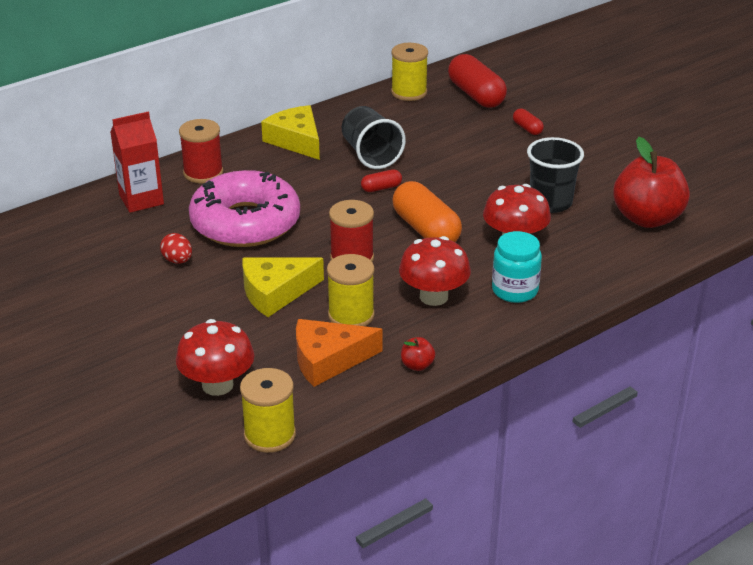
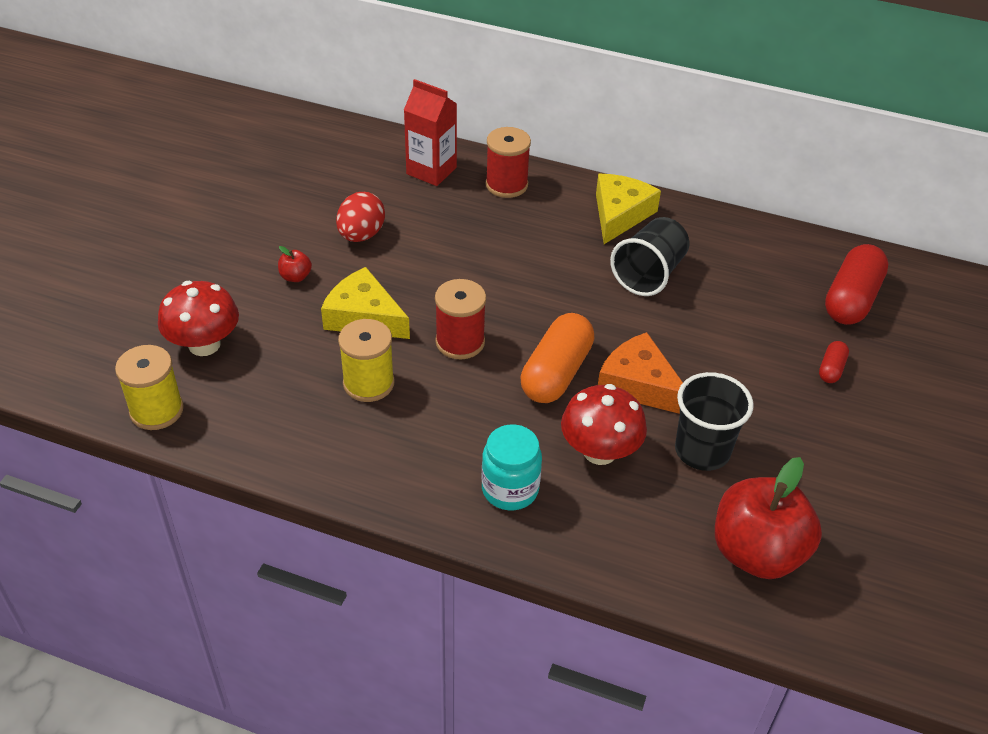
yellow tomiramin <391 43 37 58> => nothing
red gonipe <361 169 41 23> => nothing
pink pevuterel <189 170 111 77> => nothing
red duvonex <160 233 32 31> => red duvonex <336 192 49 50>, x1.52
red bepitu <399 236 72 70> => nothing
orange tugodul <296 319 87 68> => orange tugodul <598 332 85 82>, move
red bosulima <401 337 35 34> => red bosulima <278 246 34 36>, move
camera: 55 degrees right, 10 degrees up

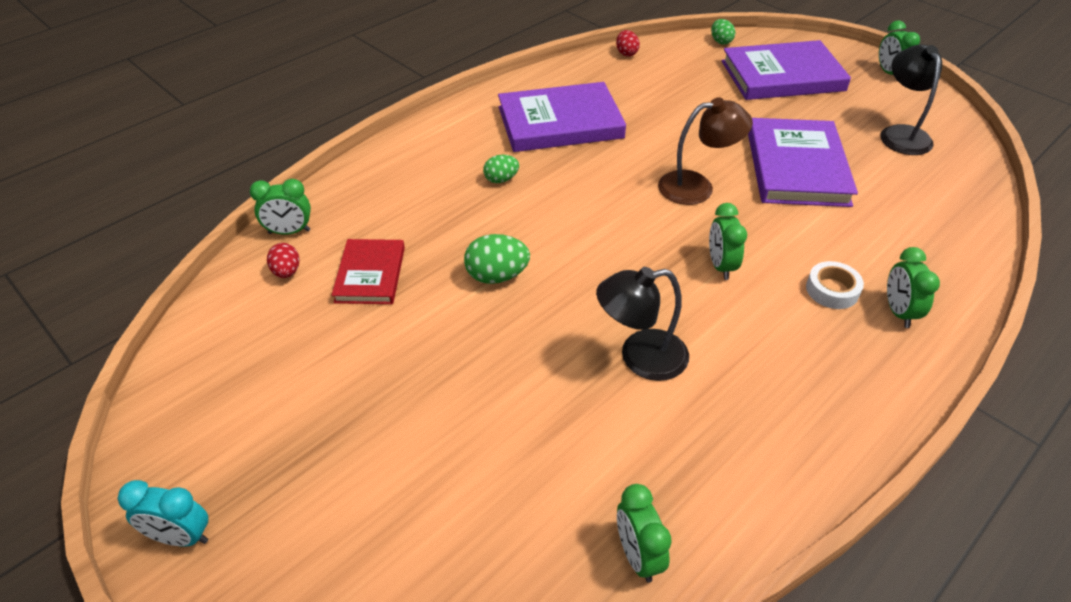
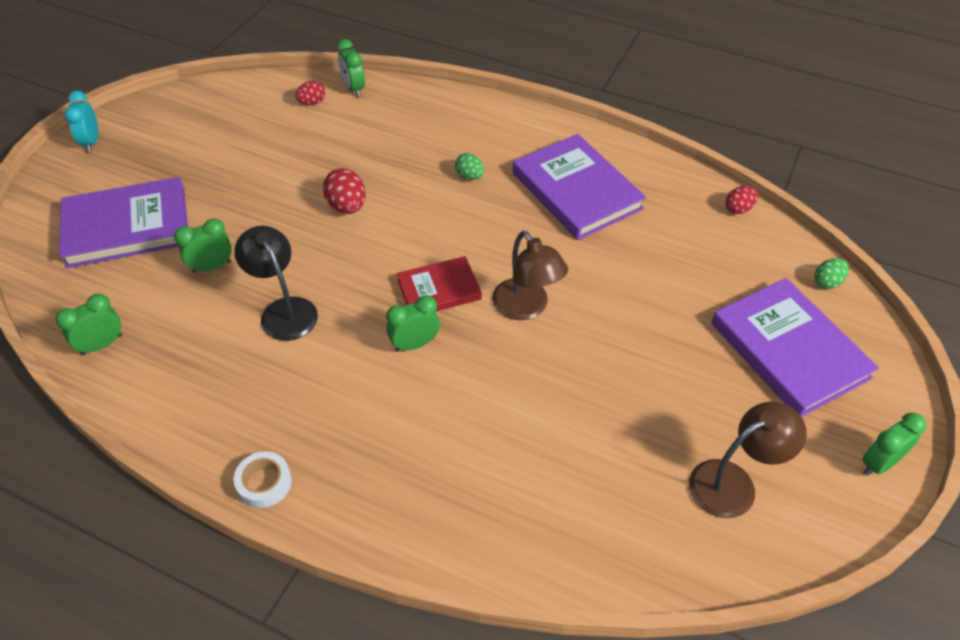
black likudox <881 44 61 111> => brown likudox <689 402 118 116>
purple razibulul <748 118 110 89> => purple razibulul <59 177 129 91>, move
green duvonex <464 234 66 50> => red duvonex <323 168 43 46>
red razibulul <332 239 73 65> => red razibulul <397 256 85 55>, move
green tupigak <887 247 53 81> => green tupigak <174 218 58 55>, move
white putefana <806 261 58 48> => white putefana <234 451 58 57>, move
camera: 70 degrees right, 5 degrees up

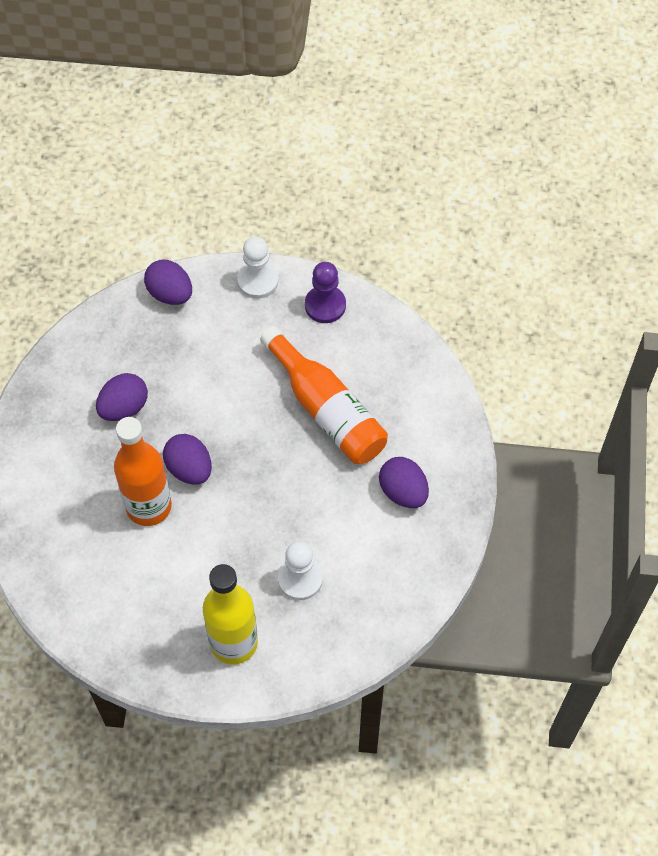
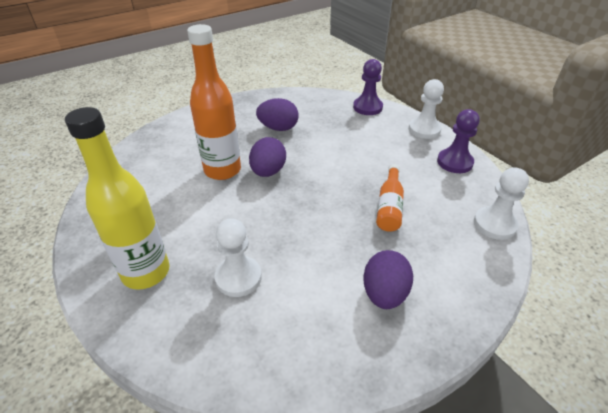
purple duvonex <144 260 48 45> => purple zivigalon <353 59 30 56>
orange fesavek <260 326 128 138> => orange fesavek <376 164 28 67>, x0.57
nothing => white zivigalon <474 167 55 73>
camera: 50 degrees right, 20 degrees down

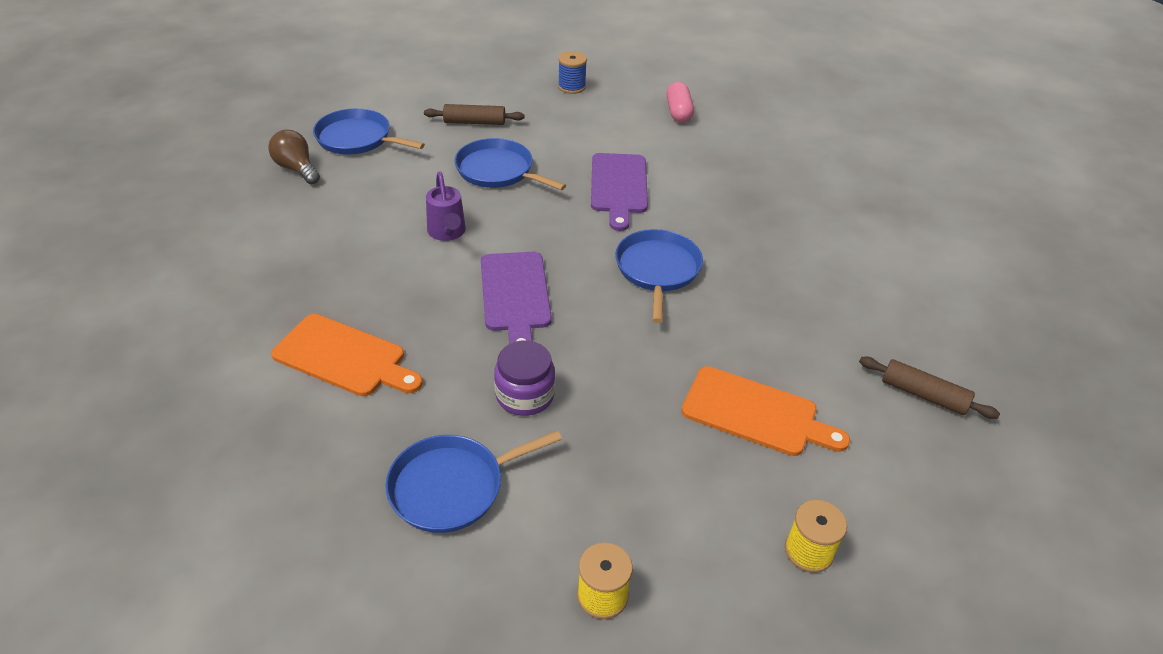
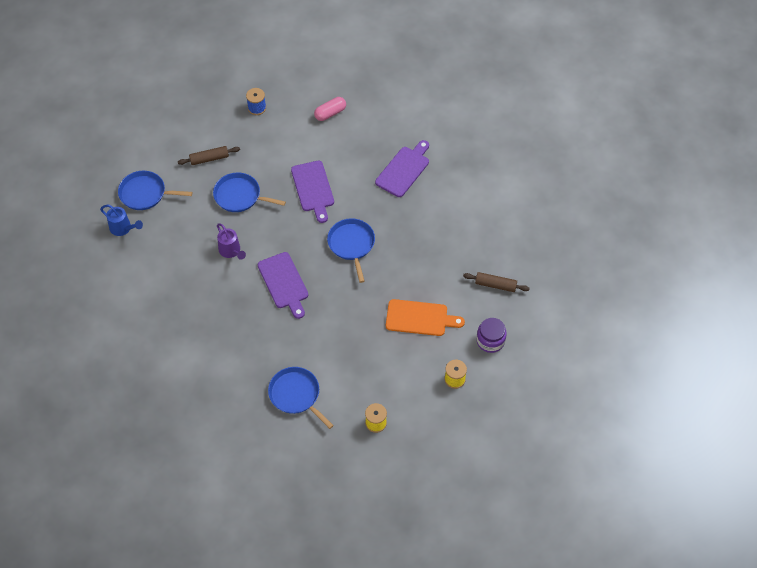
pink gonipe <667 82 27 41> => pink gonipe <314 97 32 24>, 75 degrees clockwise
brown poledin <268 129 52 55> => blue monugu <100 205 43 31>
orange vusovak <271 314 152 83> => nothing
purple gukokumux <494 340 61 76> => purple gukokumux <476 318 31 35>, move
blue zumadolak <386 430 176 103> => blue zumadolak <268 367 66 62>, 90 degrees clockwise
nothing => purple vusovak <375 140 54 57>
camera: 15 degrees left, 15 degrees up

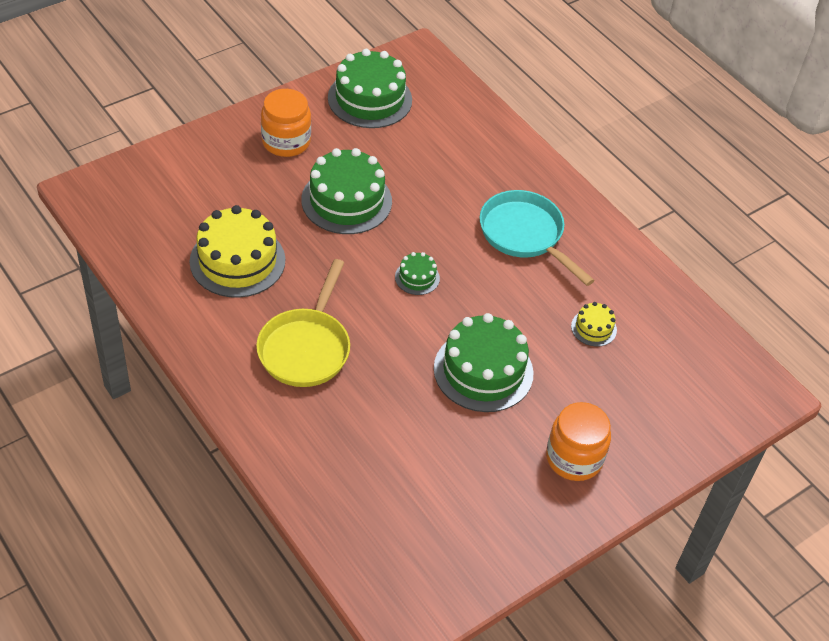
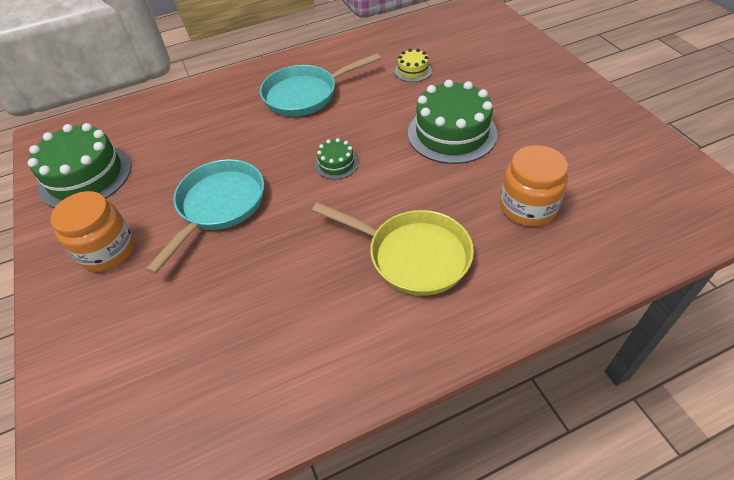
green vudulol <301 148 91 86> => turquoise zumadolak <145 159 119 115>
yellow vudulol <190 205 95 93> => nothing
orange gukokumux <546 402 65 79> => orange gukokumux <500 145 68 81>, move
camera: 70 degrees left, 0 degrees up

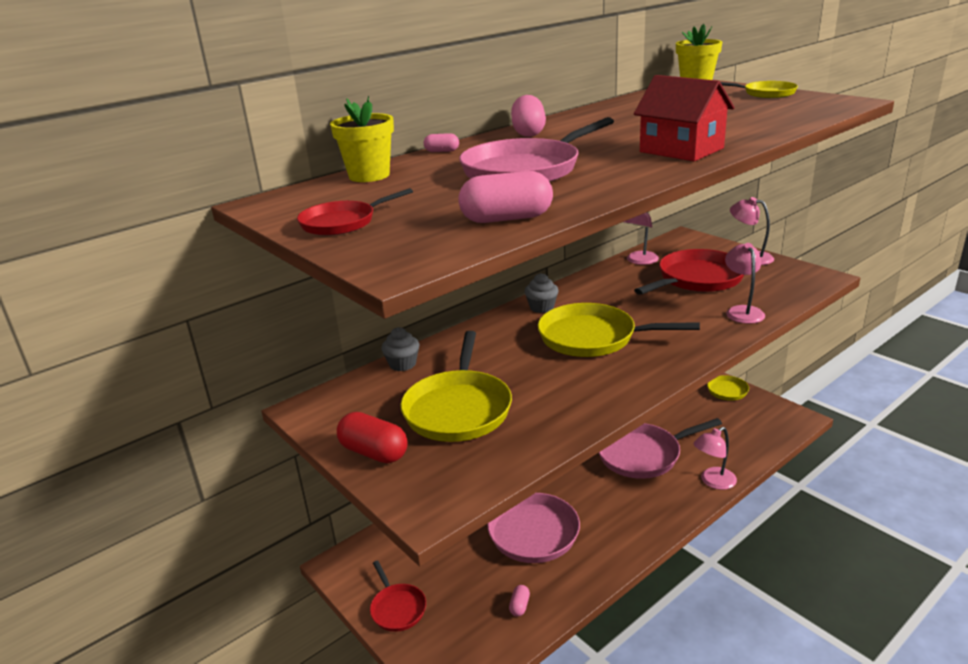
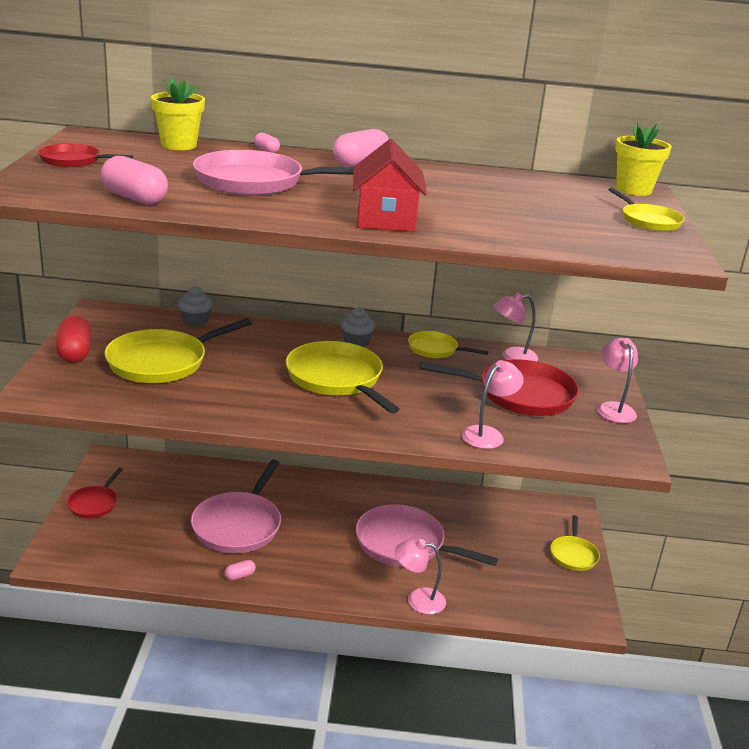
pink gonipe <509 585 21 31> => pink gonipe <225 560 31 20>, move
nothing => yellow zumadolak <408 331 80 27>
camera: 40 degrees right, 0 degrees up

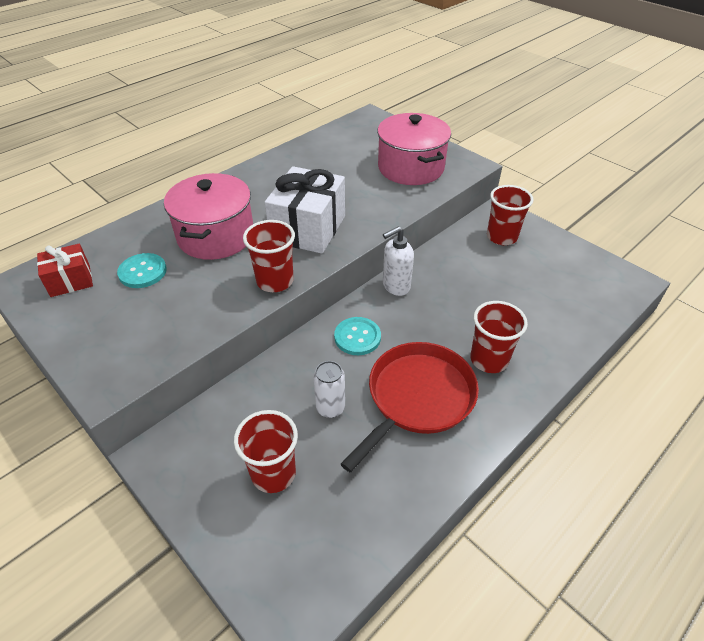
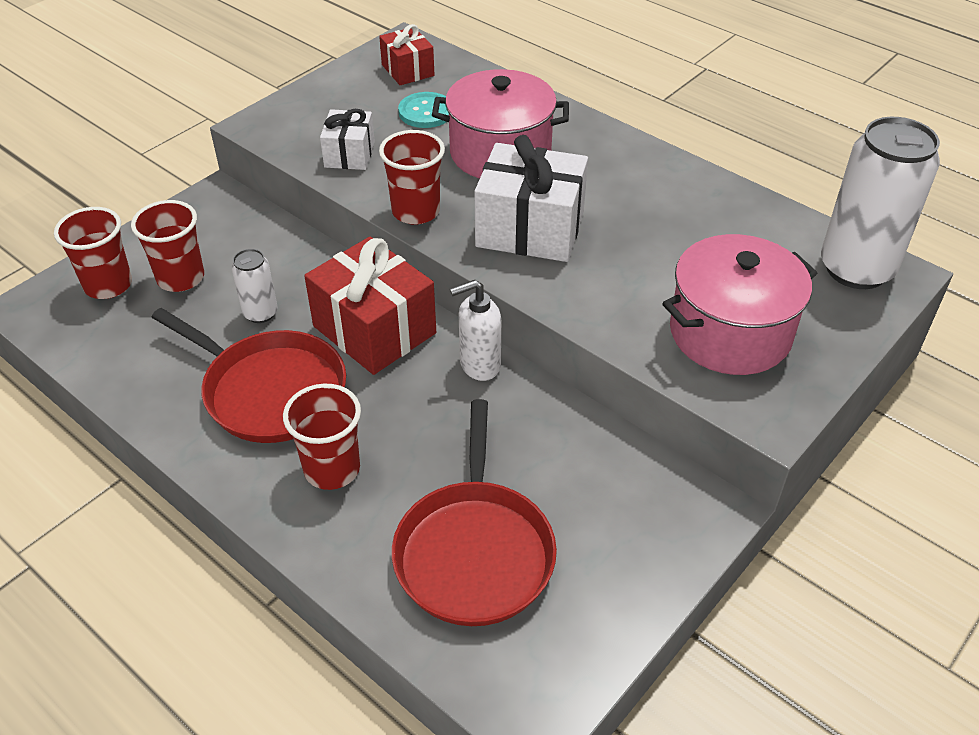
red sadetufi <487 185 46 60> => red sadetufi <54 207 78 92>, move
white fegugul <383 226 31 70> => white fegugul <450 280 51 101>, 75 degrees counterclockwise
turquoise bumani <334 317 47 38> => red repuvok <304 237 132 138>
nothing => white repuvok <320 109 55 61>
nothing => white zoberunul <821 117 119 172>
nothing => red zumadolak <392 399 165 227>
camera: 85 degrees right, 0 degrees up

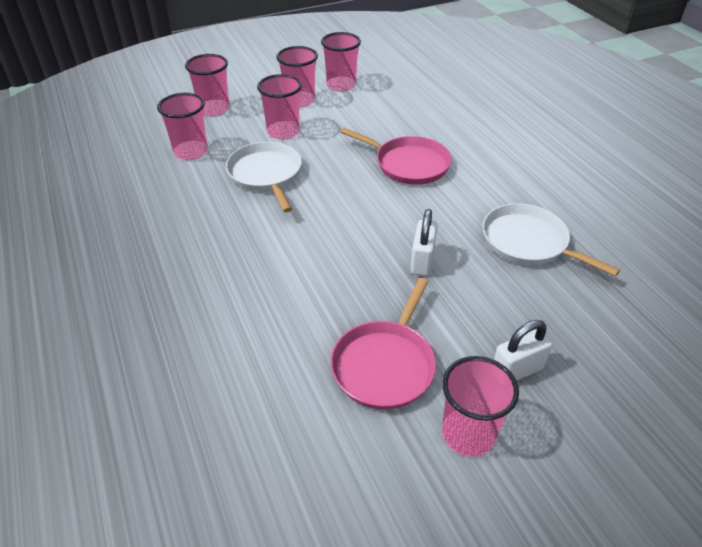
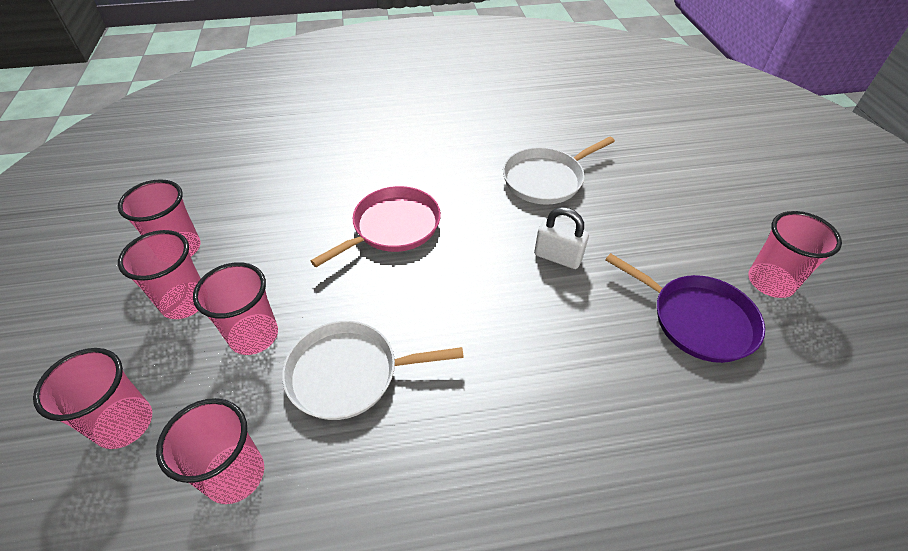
pink zumadolak <331 278 105 131> => purple zumadolak <605 253 160 110>
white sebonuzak <494 320 58 61> => nothing
camera: 75 degrees left, 5 degrees up

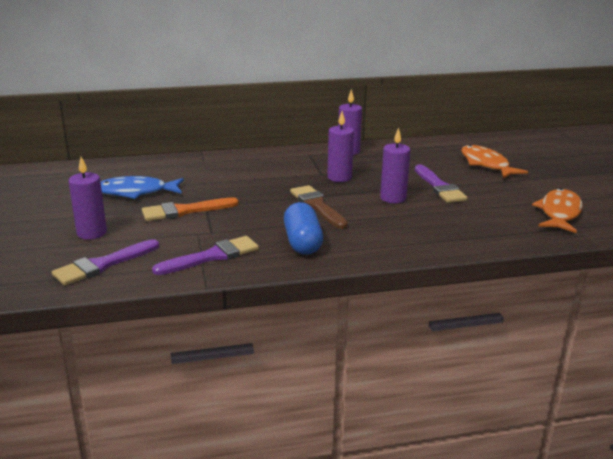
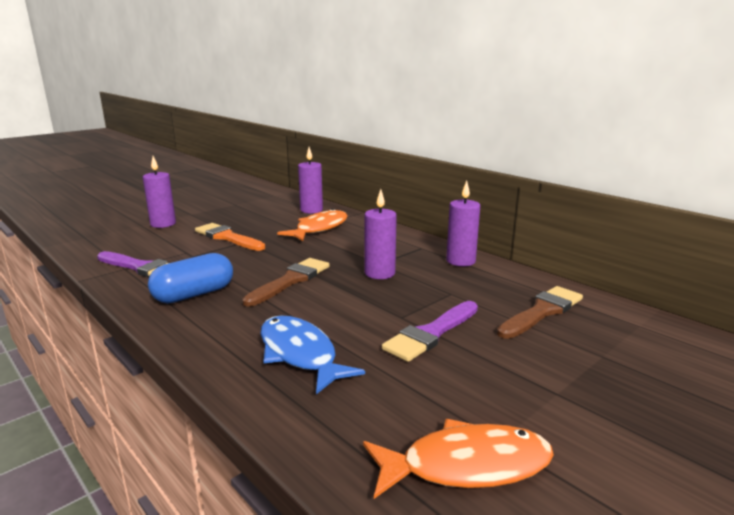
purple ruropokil <380 128 31 75> => purple ruropokil <298 147 25 67>, move
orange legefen <461 145 67 34> => orange legefen <277 209 70 32>, move
blue legefen <101 176 83 23> => blue legefen <261 315 104 79>, move
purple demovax <52 239 107 47> => nothing
nothing => brown demovax <497 286 86 53>
camera: 60 degrees right, 5 degrees down

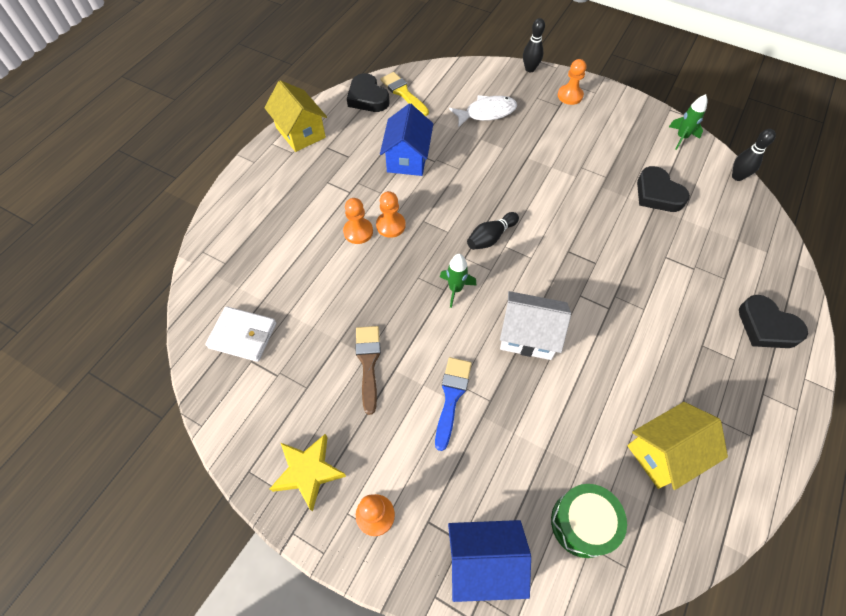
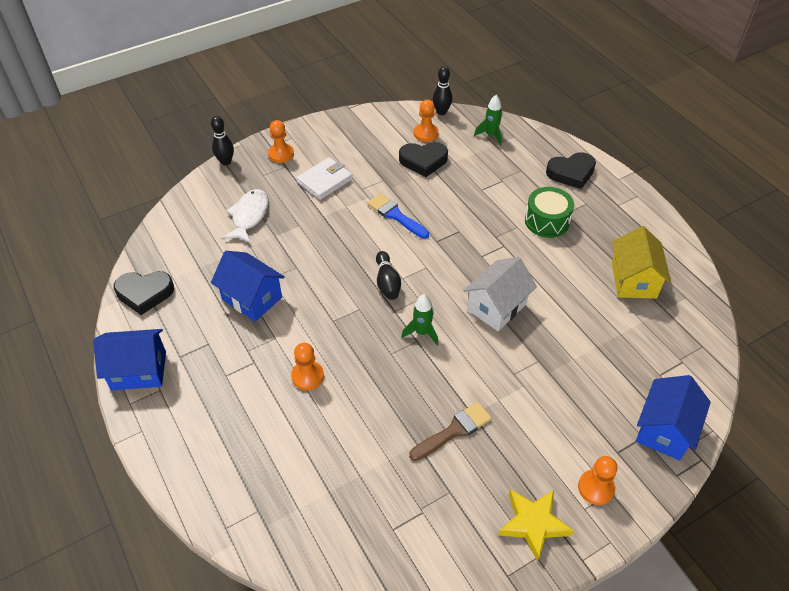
yellow demovax <380 72 49 44> => nothing
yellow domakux <264 80 63 72> => blue domakux <93 329 73 61>
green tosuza <669 94 38 56> => green tosuza <474 95 28 51>, move
orange zivigalon <376 191 30 47> => orange zivigalon <414 100 25 42>, move
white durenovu <206 306 70 56> => white durenovu <296 157 57 43>, move
brown demovax <356 326 25 89> => brown demovax <409 402 83 59>, 120 degrees clockwise
blue demovax <435 357 37 94> => blue demovax <368 194 61 45>, move
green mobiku <551 484 76 74> => green mobiku <525 187 49 51>, move
camera: 60 degrees left, 10 degrees down

